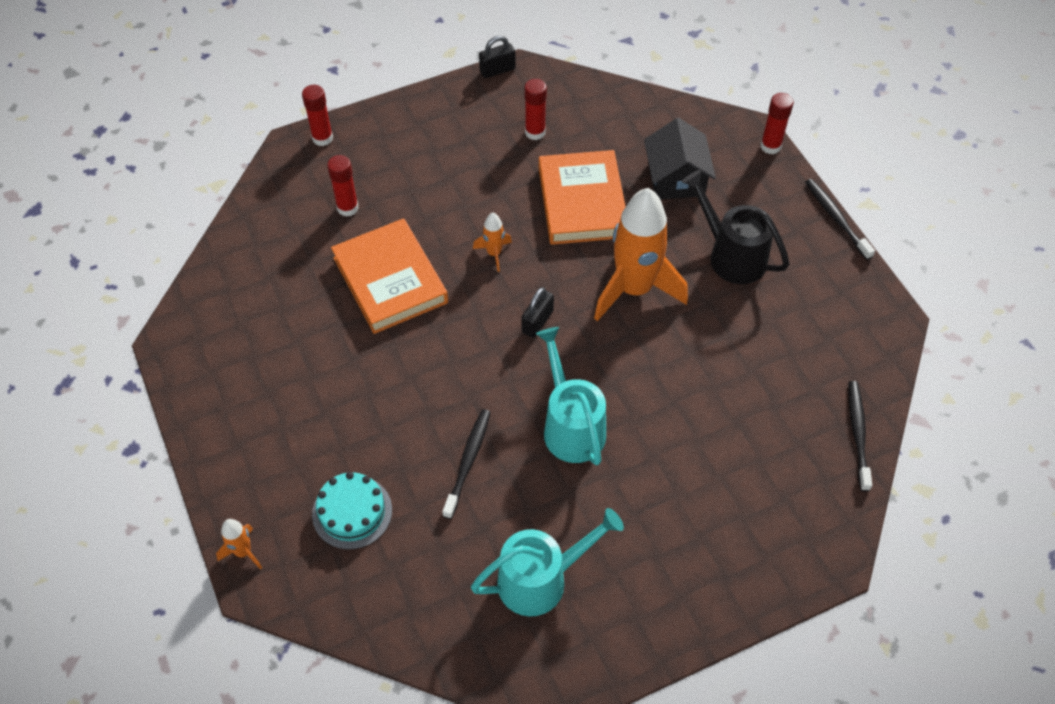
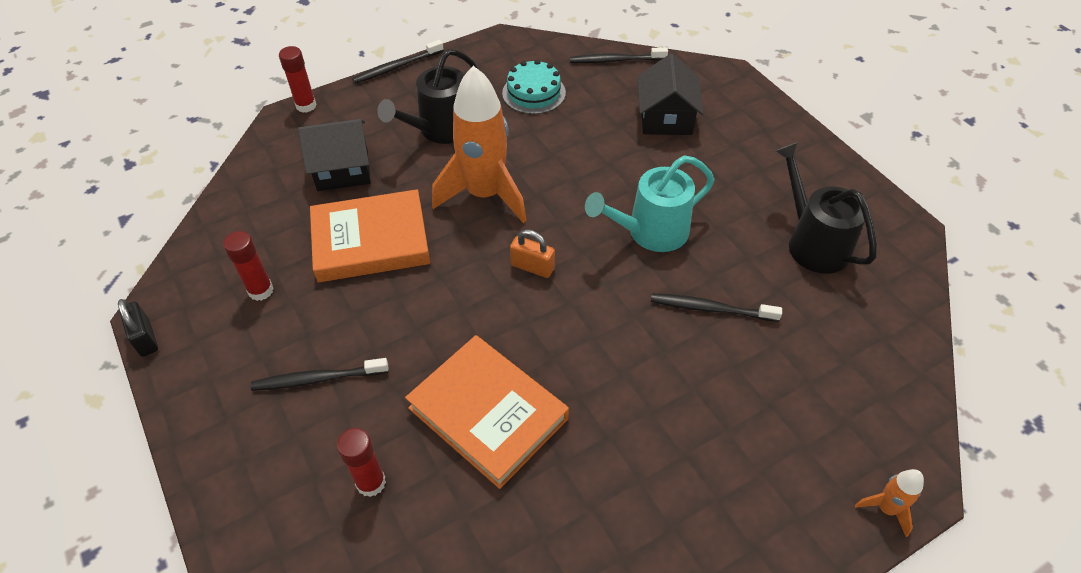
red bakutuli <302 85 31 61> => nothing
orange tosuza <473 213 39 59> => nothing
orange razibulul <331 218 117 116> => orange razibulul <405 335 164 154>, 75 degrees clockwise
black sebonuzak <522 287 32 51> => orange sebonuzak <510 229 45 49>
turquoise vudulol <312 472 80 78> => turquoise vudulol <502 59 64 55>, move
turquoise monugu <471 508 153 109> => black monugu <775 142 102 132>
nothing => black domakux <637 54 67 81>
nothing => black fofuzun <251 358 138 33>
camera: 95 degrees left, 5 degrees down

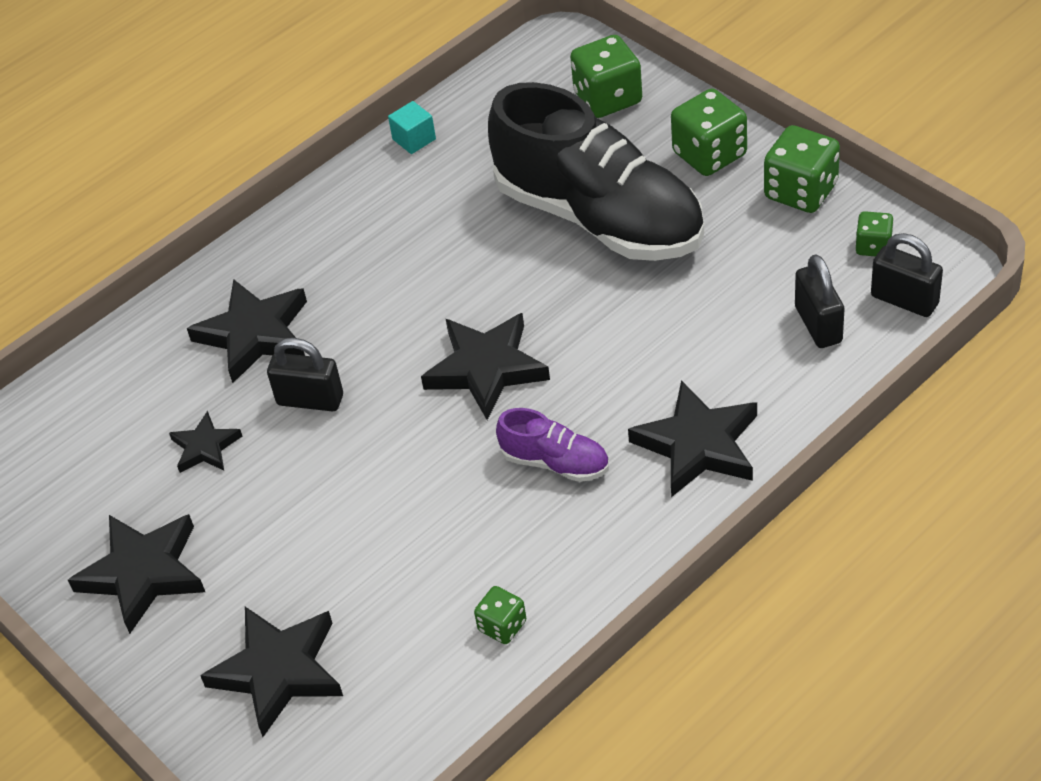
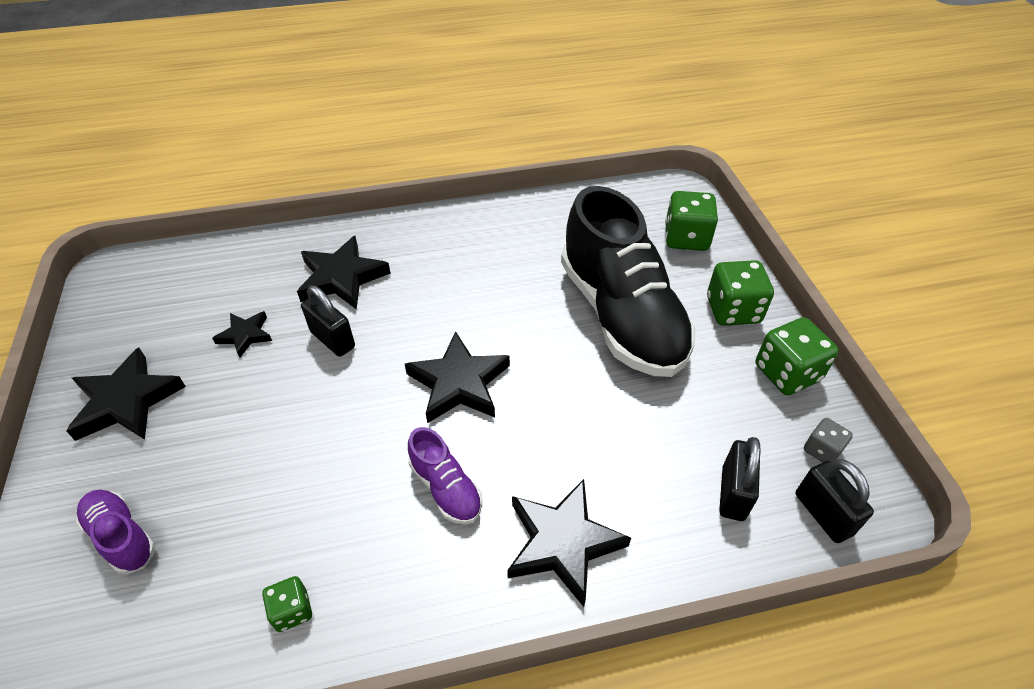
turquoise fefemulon <388 101 48 53> => nothing
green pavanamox <855 211 39 45> => grey pavanamox <804 418 49 45>
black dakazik <200 607 143 130> => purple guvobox <76 490 80 84>
camera: 25 degrees right, 0 degrees up

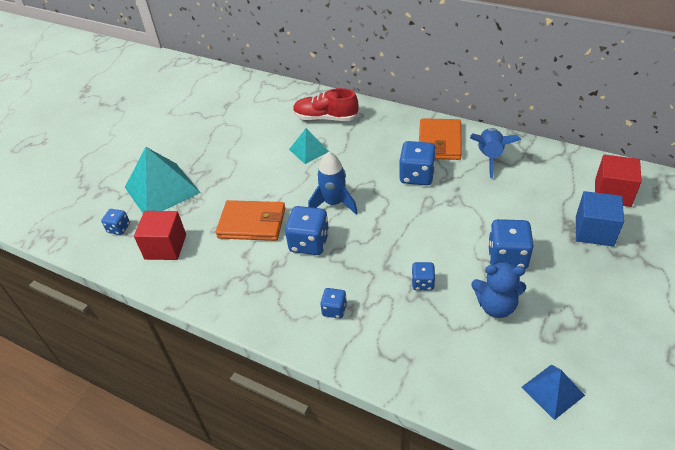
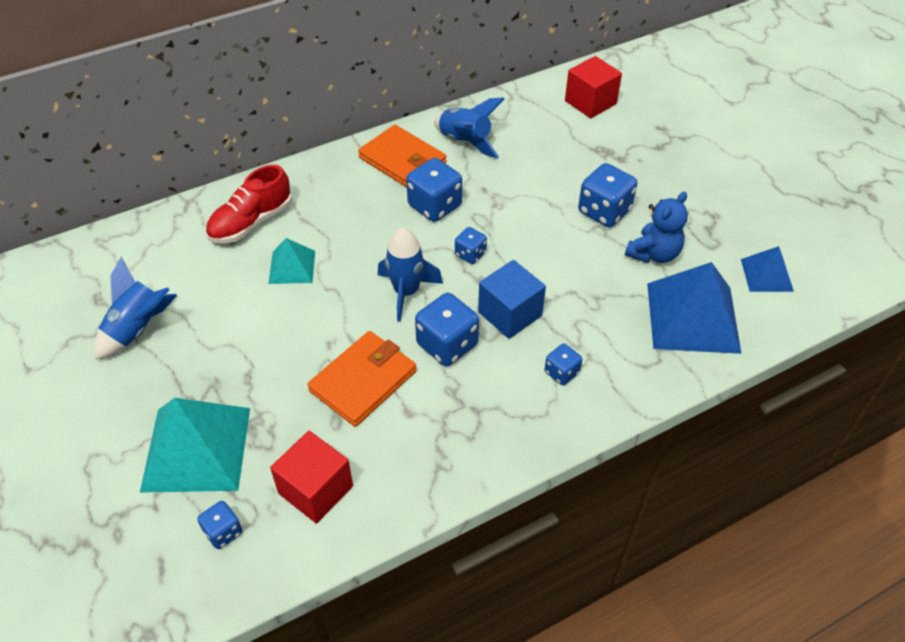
blue fefemulon <576 191 48 56> => blue fefemulon <478 260 68 79>, move
blue pavanamox <412 262 23 28> => blue pavanamox <455 227 32 37>, move
nothing => blue tosuza <94 257 83 103>
nothing => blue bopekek <647 262 95 92>
camera: 60 degrees left, 5 degrees up

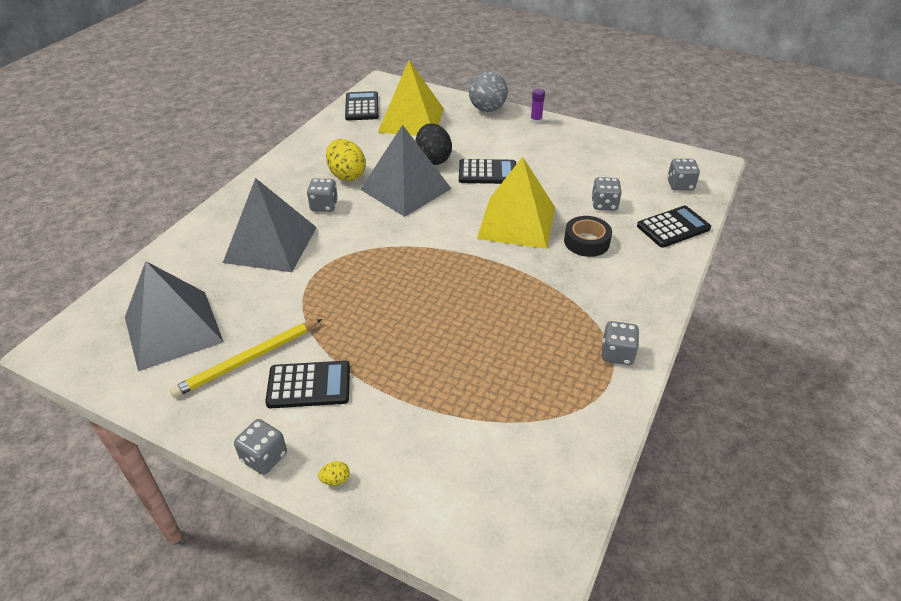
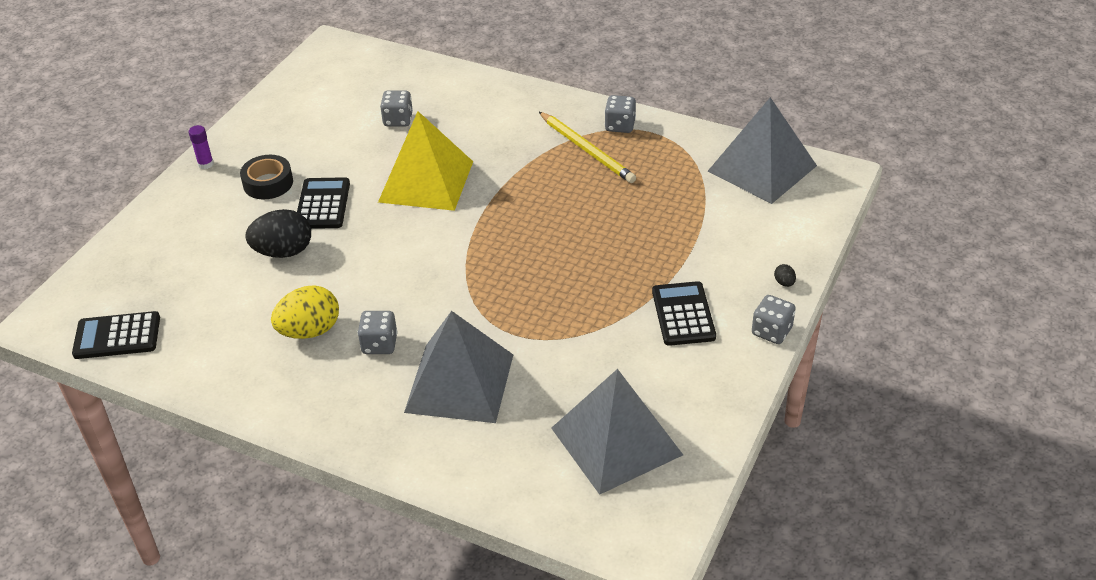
yellow bopekek <378 60 66 76> => nothing
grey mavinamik <469 71 39 41> => nothing
grey bopekek <360 125 92 92> => grey bopekek <708 97 109 107>, move
grey pavanamox <667 159 33 31> => nothing
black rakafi <637 206 74 42> => nothing
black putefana <564 216 48 41> => black putefana <240 155 53 44>, move
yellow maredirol <170 319 152 79> => yellow maredirol <539 112 97 71>, move
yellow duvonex <318 461 32 24> => black duvonex <774 264 22 23>
camera: 90 degrees left, 0 degrees up

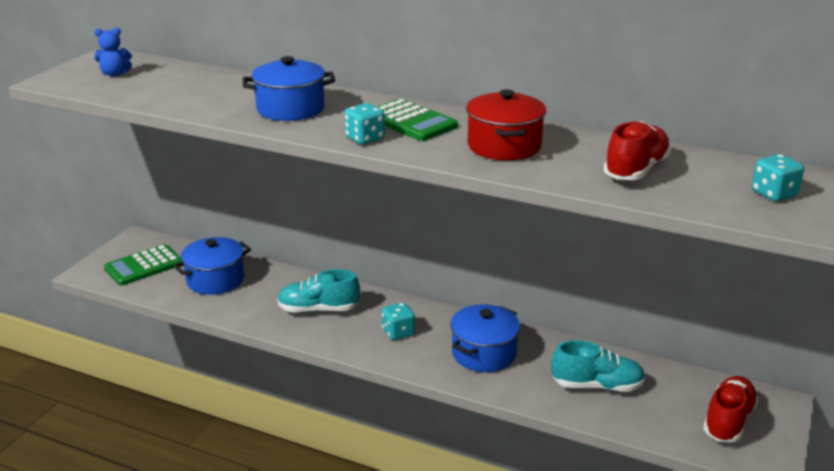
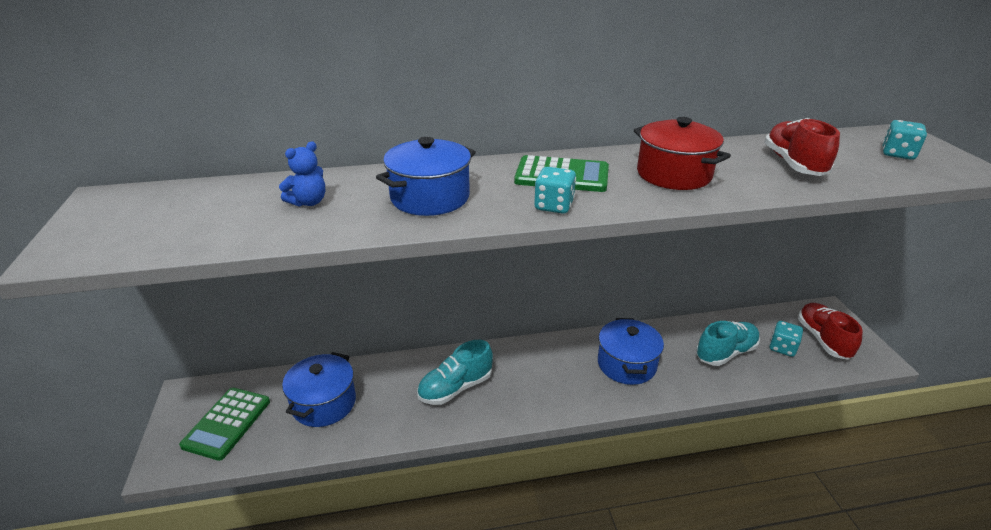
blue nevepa <94 28 38 49> => blue nevepa <279 142 46 65>, move
turquoise pavanamox <382 302 33 38> => turquoise pavanamox <769 321 34 36>, move
camera: 35 degrees left, 5 degrees up

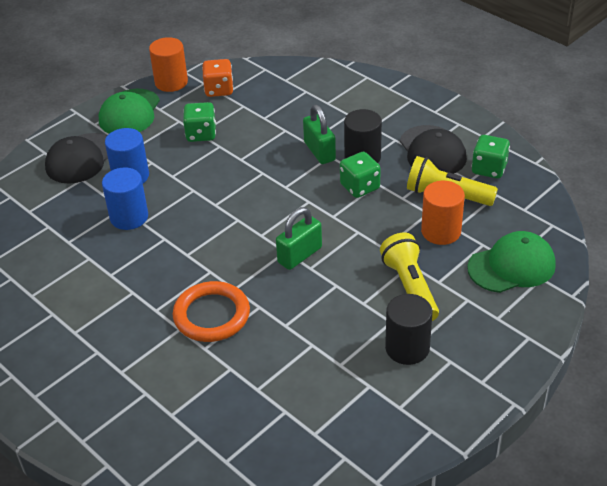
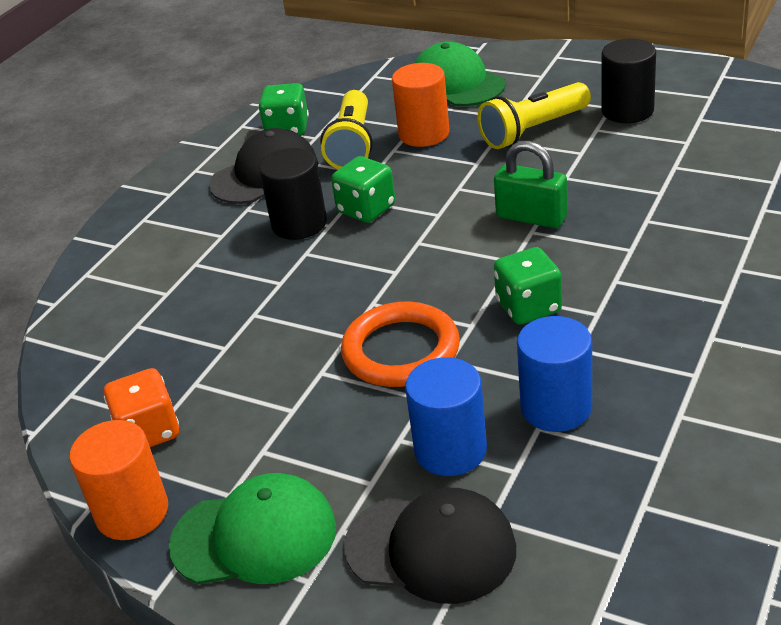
green pavanamox <183 102 33 40> => green pavanamox <494 247 68 78>, move
green sebonuzak <303 105 33 59> => nothing
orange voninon <173 281 77 61> => orange voninon <341 302 119 85>, move
camera: 105 degrees left, 5 degrees down

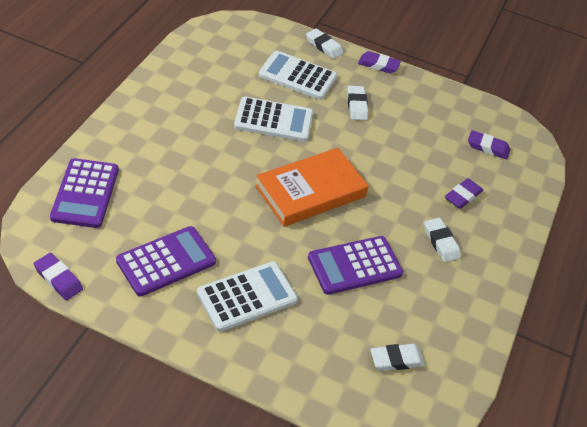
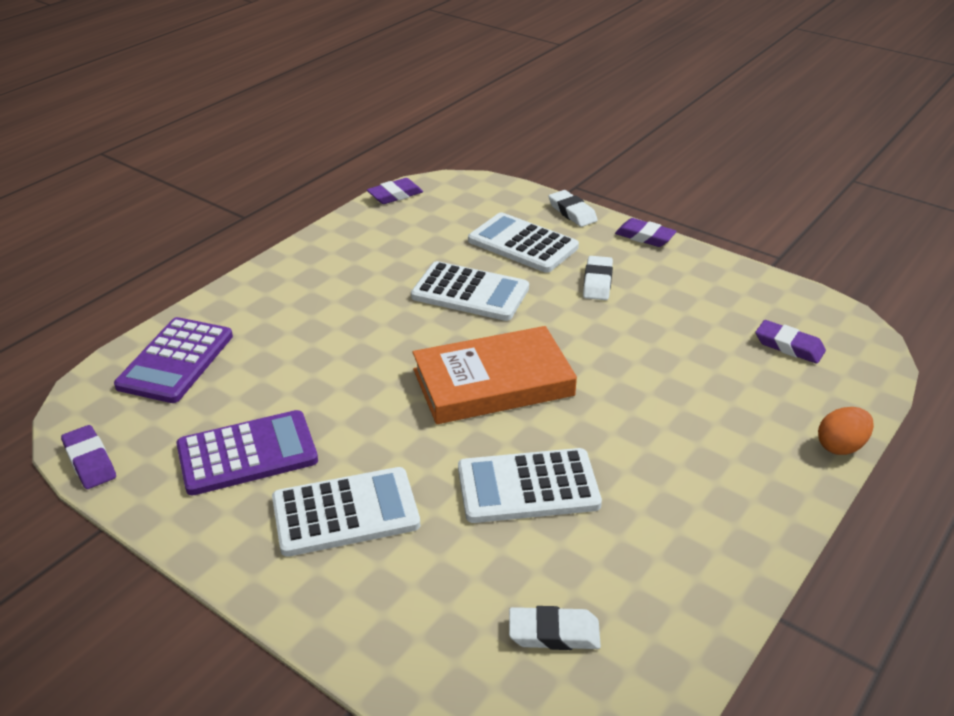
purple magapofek <445 178 38 31> => purple magapofek <367 178 56 26>, move
white magapofek <424 218 37 44> => nothing
purple rakafi <308 236 95 59> => white rakafi <458 448 144 75>
nothing => orange duvonex <818 407 56 48>
camera: 20 degrees right, 10 degrees down

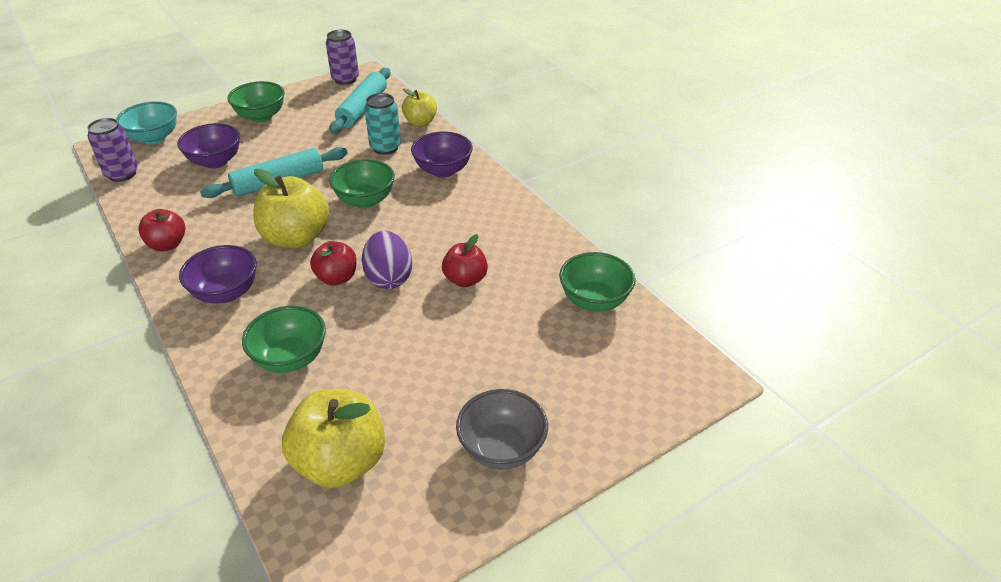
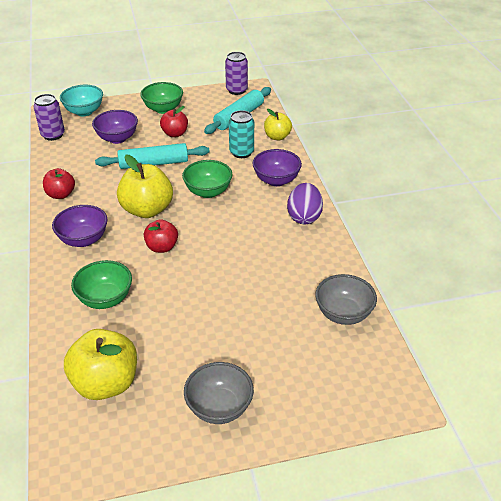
purple duvonex <362 231 50 58> => purple duvonex <287 183 36 41>, move
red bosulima <442 234 46 53> => red bosulima <160 106 28 31>, move
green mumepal <559 252 76 59> => grey mumepal <315 274 62 51>
camera: 20 degrees right, 0 degrees up

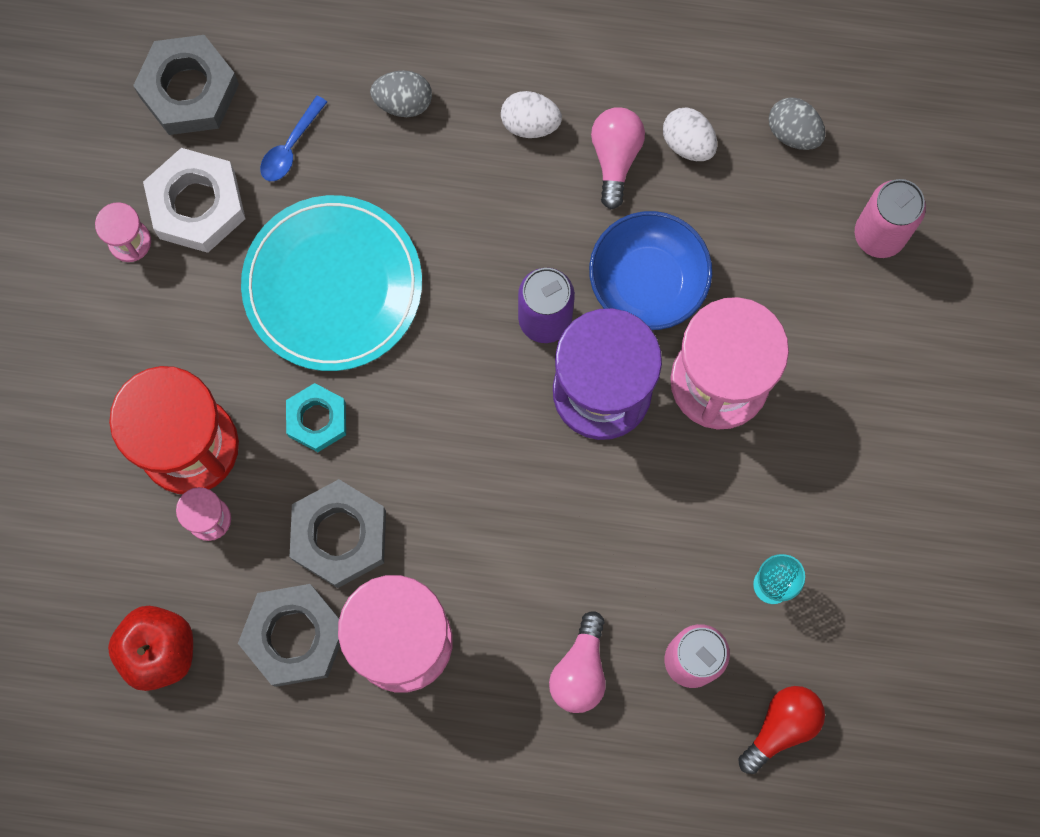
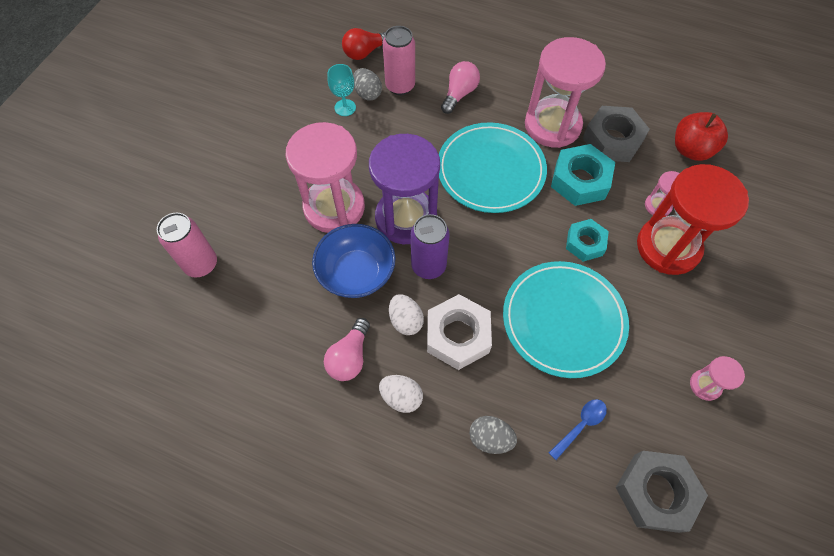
grey duvonex <769 97 57 53> => grey duvonex <353 68 29 33>, move
white duvonex <663 108 54 53> => white duvonex <389 294 35 41>, move
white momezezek <143 148 103 105> => white momezezek <427 294 65 76>, move
grey momezezek <290 479 96 109> => turquoise momezezek <551 144 64 62>
nothing => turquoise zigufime <439 122 108 91>
camera: 165 degrees left, 15 degrees down

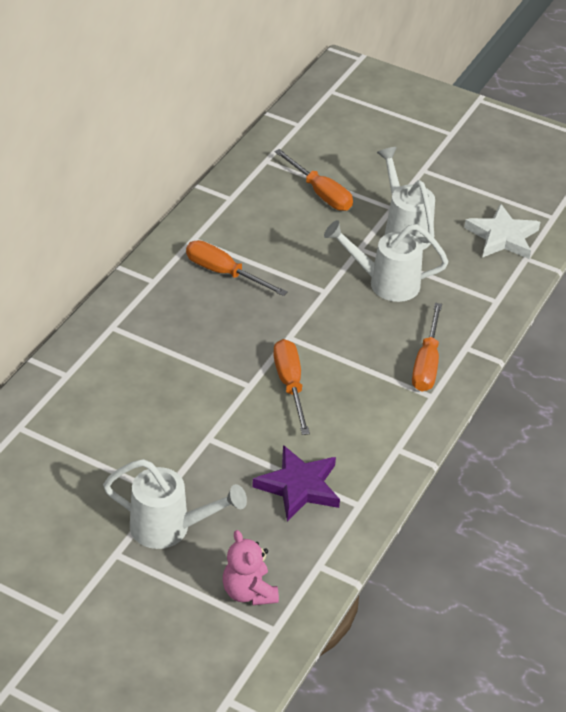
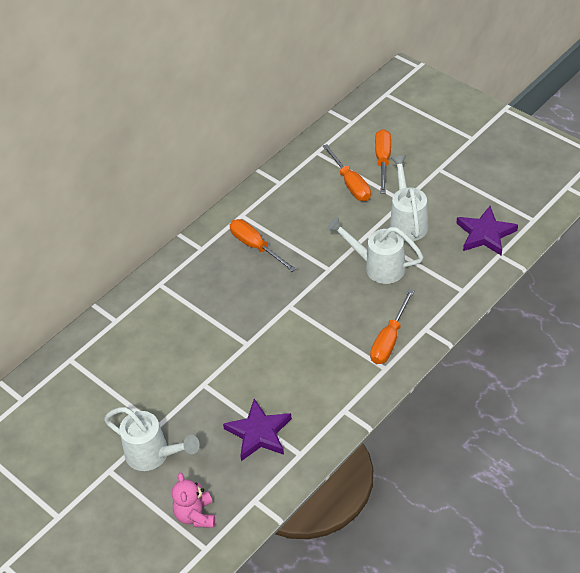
white dakazik <464 203 76 56> => purple dakazik <457 206 61 50>
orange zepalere <273 339 37 96> => orange zepalere <375 129 16 64>, move
camera: 20 degrees right, 5 degrees up

